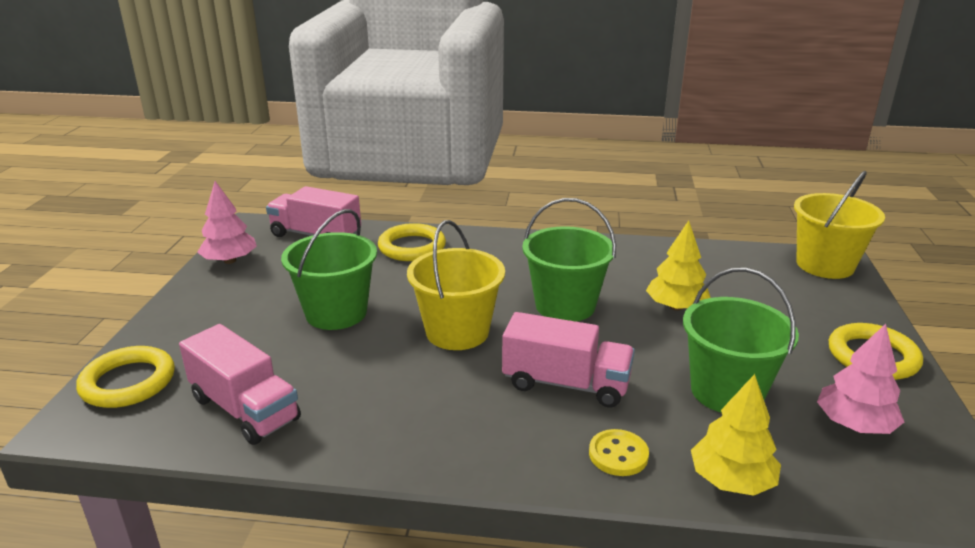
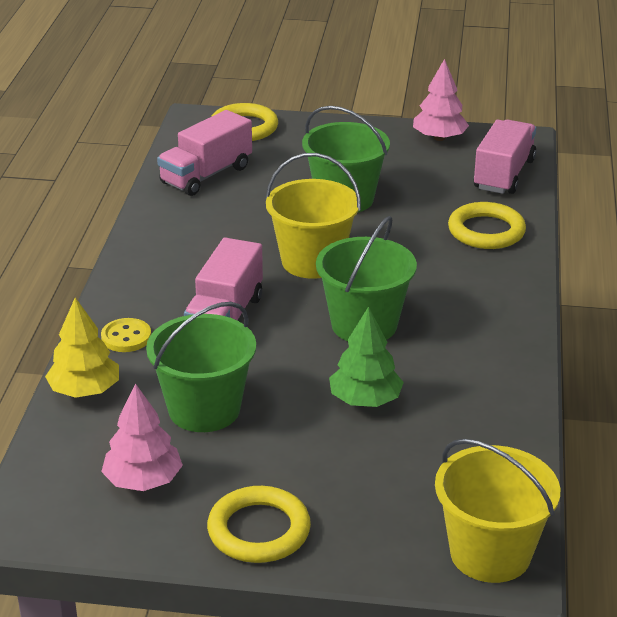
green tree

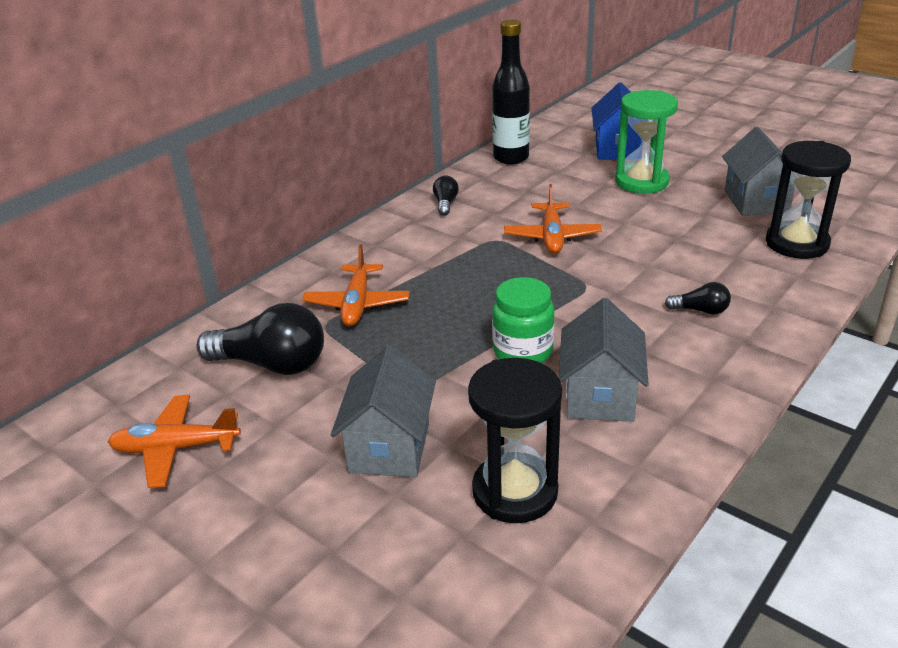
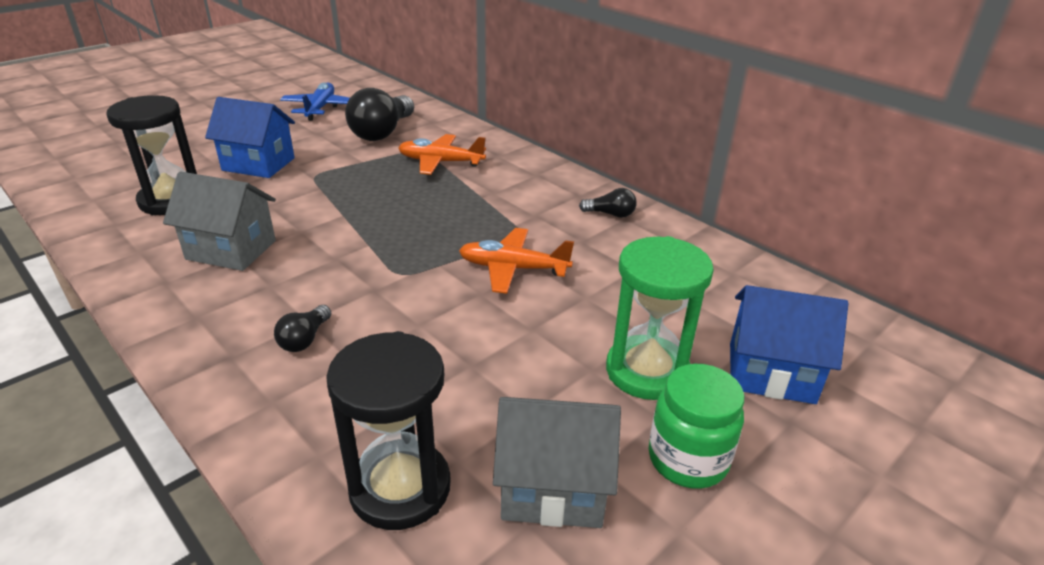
black bottle; green jar; blue plane; blue house (no. 1 from left)

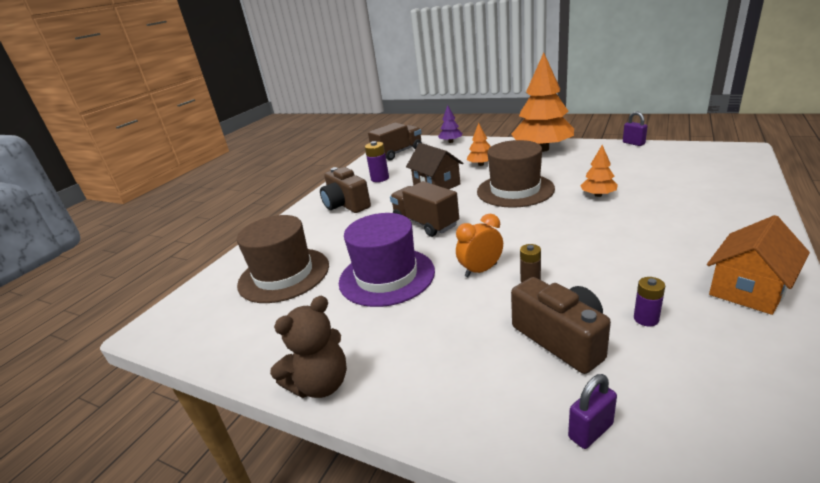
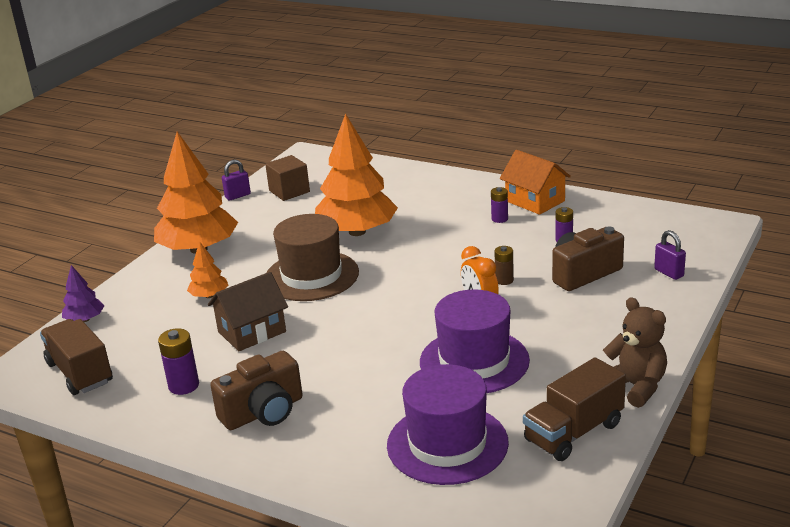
brown cube; purple battery (no. 2 from left); brown truck (no. 2 from left); purple hat (no. 1 from left); orange tree (no. 3 from left)

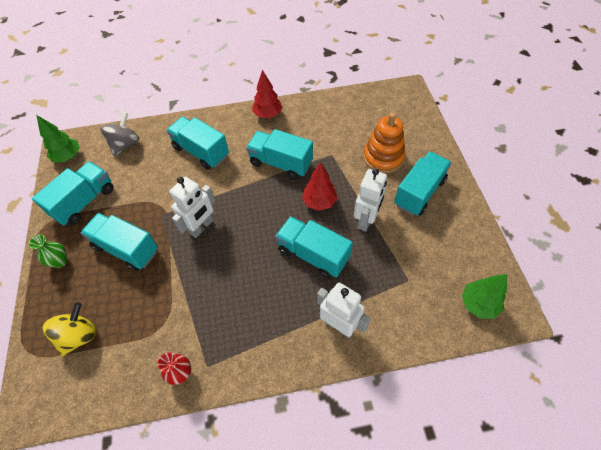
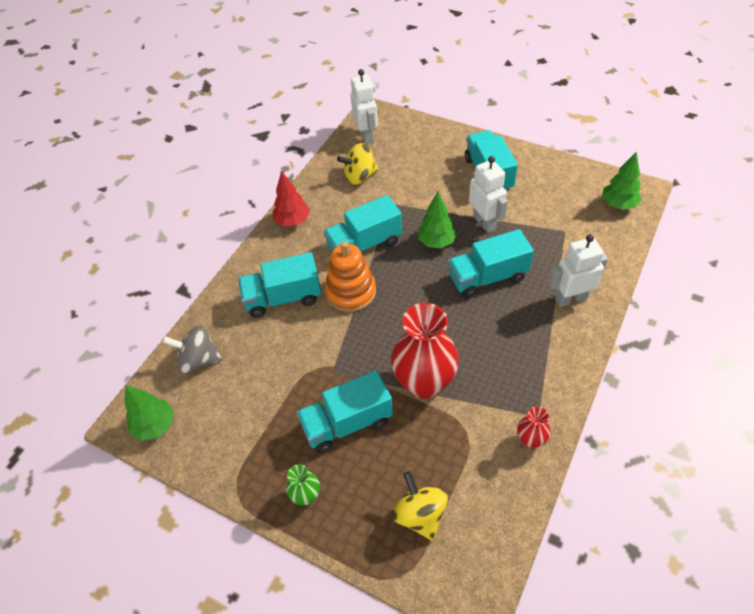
turquoise truck (no. 1 from left in the first image); yellow spinning top (no. 1 from left); red vase (no. 1 from left); white robot (no. 1 from left); orange stacking toy; green tree (no. 2 from left); grey spinning top

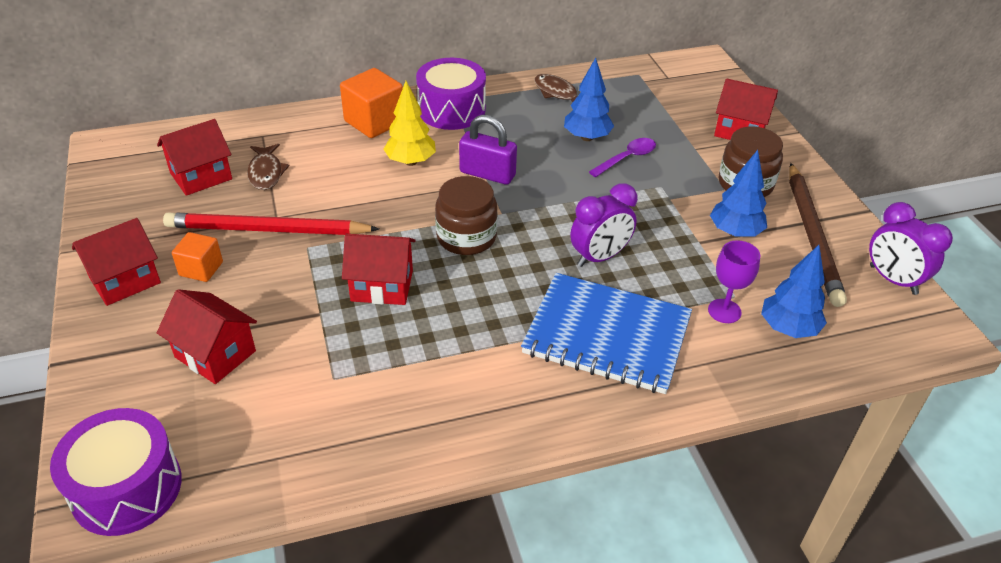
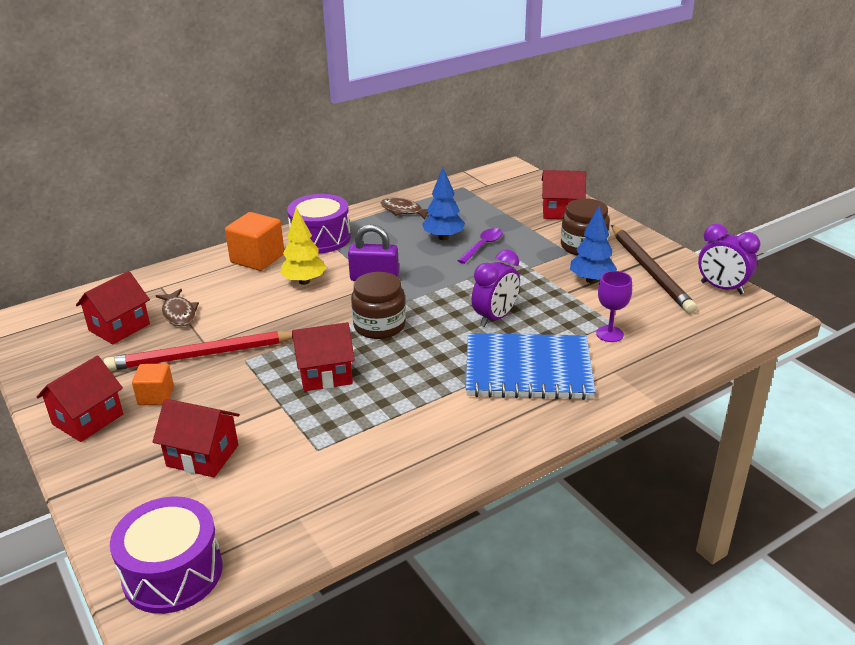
blue tree (no. 3 from left in the first image)

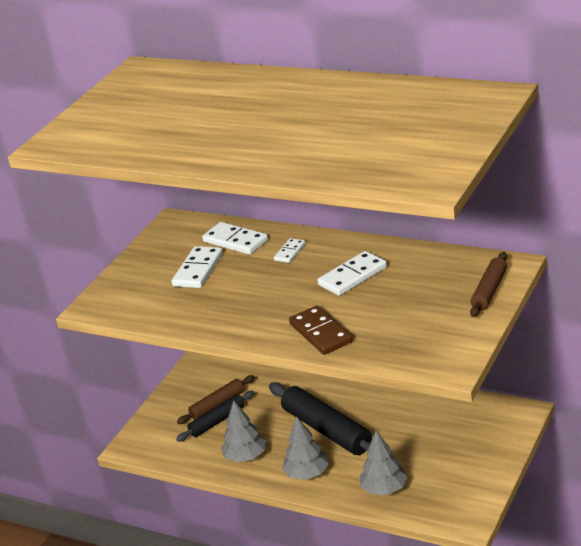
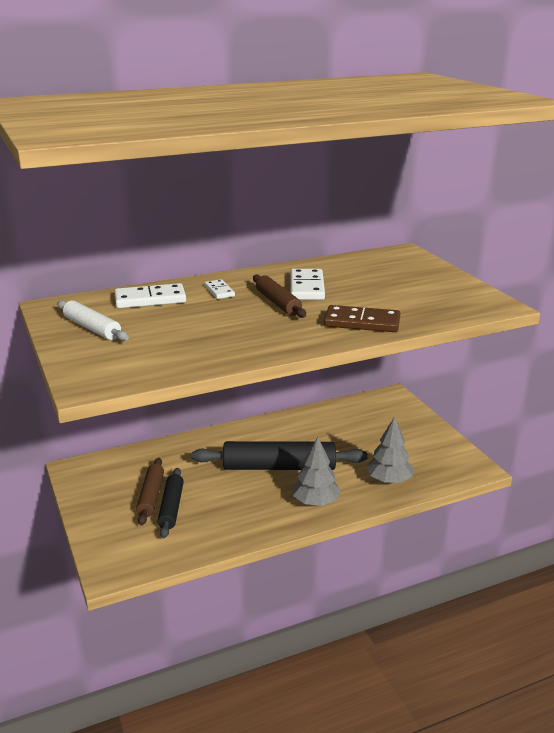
white domino (no. 1 from left in the first image); grey tree (no. 1 from left in the first image); white rolling pin; brown rolling pin (no. 2 from left)

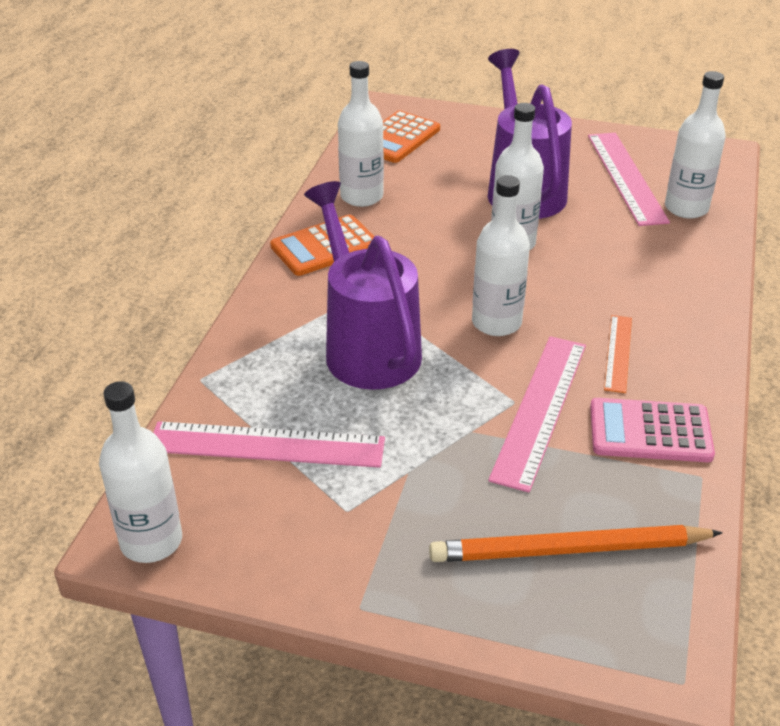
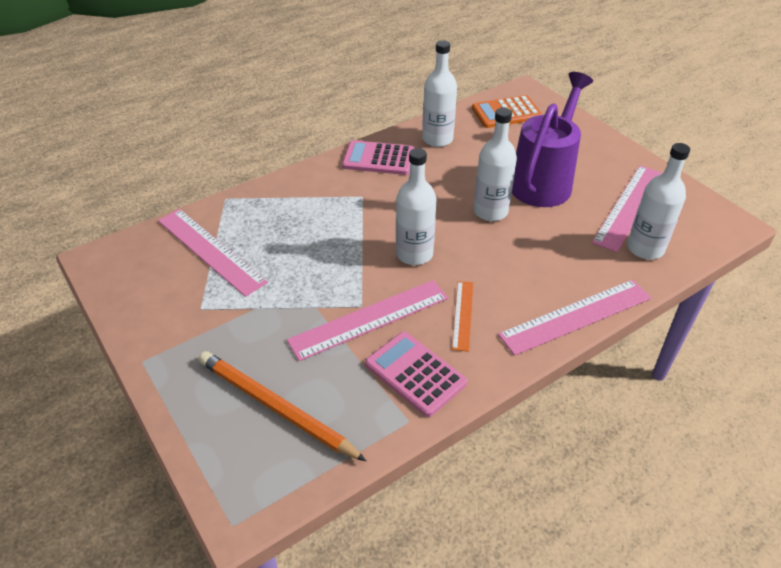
white bottle (no. 1 from left in the first image); purple watering can (no. 1 from left in the first image); pink ruler (no. 3 from left); pink calculator (no. 1 from left); orange ruler

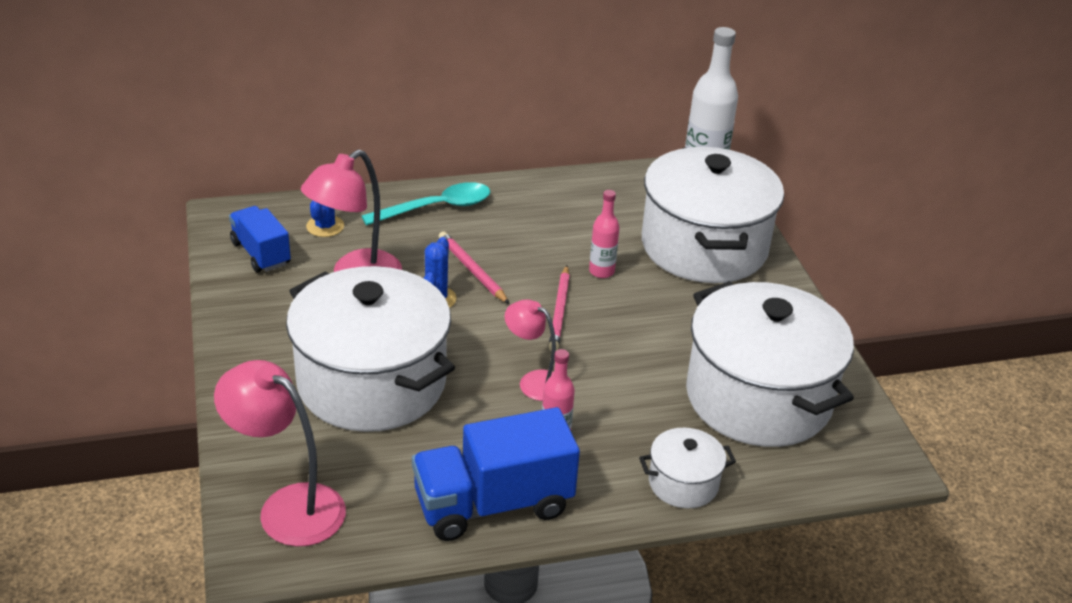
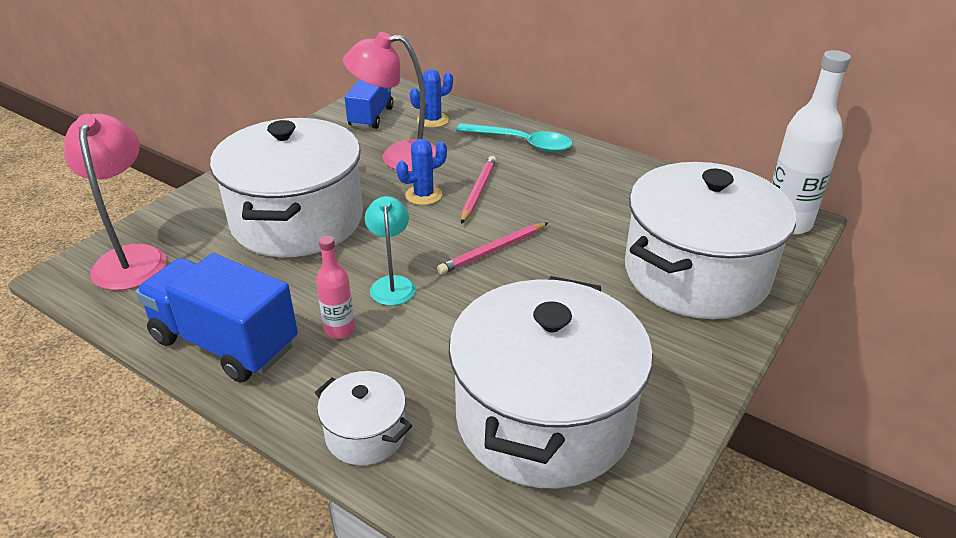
pink bottle (no. 2 from left in the first image); turquoise lamp

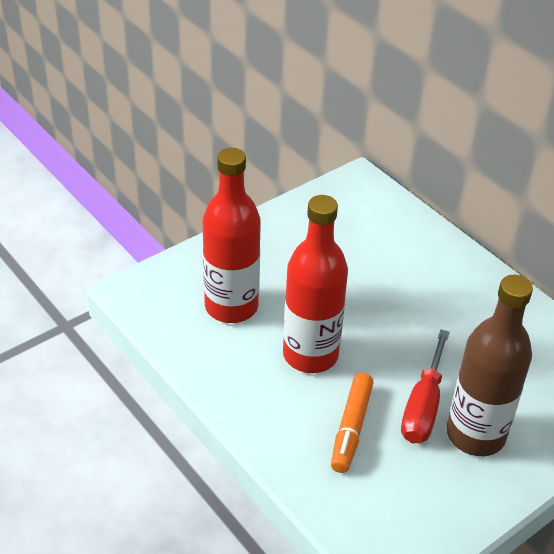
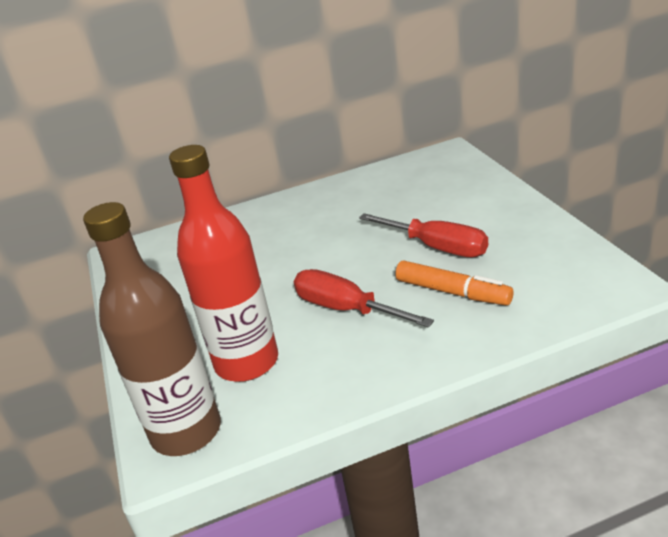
brown bottle; red screwdriver (no. 1 from left)

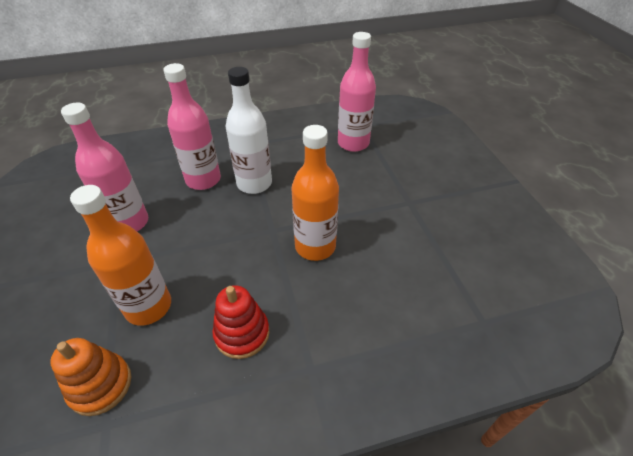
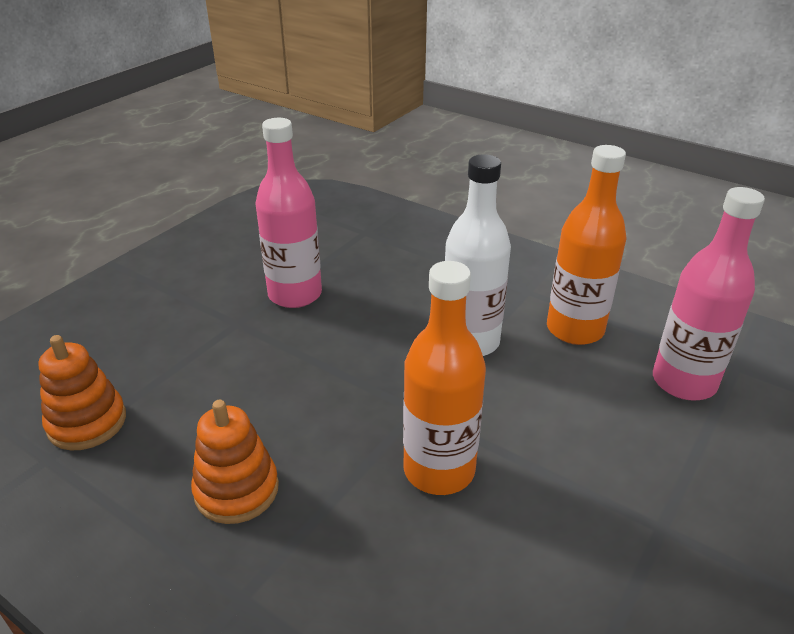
pink bottle (no. 2 from left in the first image); orange bottle (no. 2 from left); orange stacking toy (no. 2 from left)

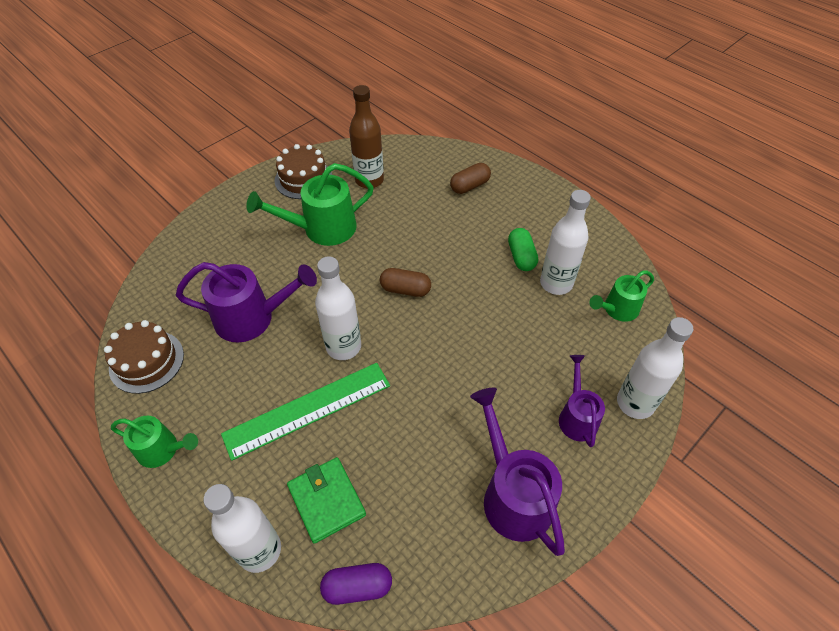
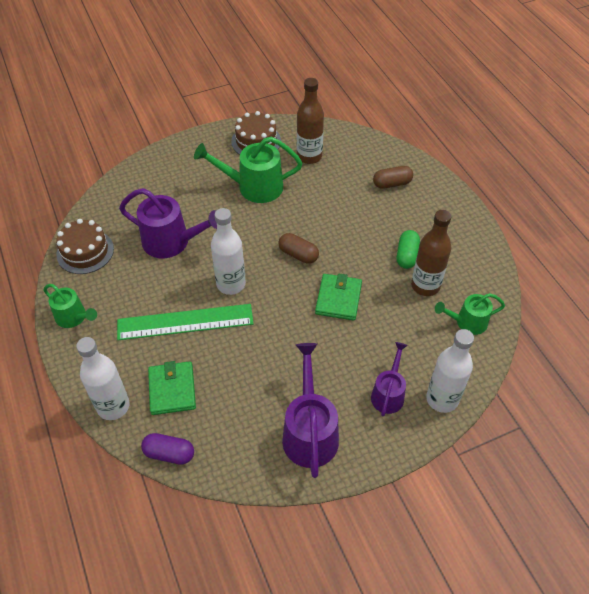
green wallet (no. 2 from left); brown bottle (no. 2 from left)

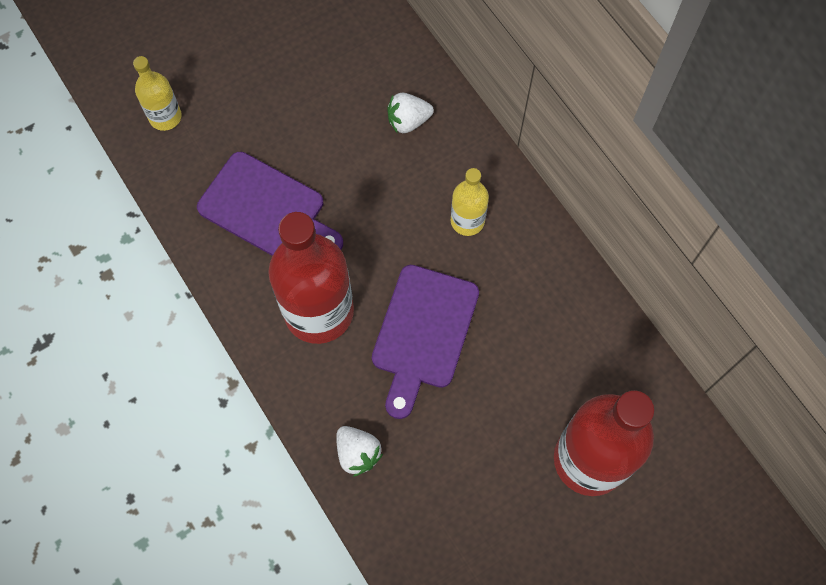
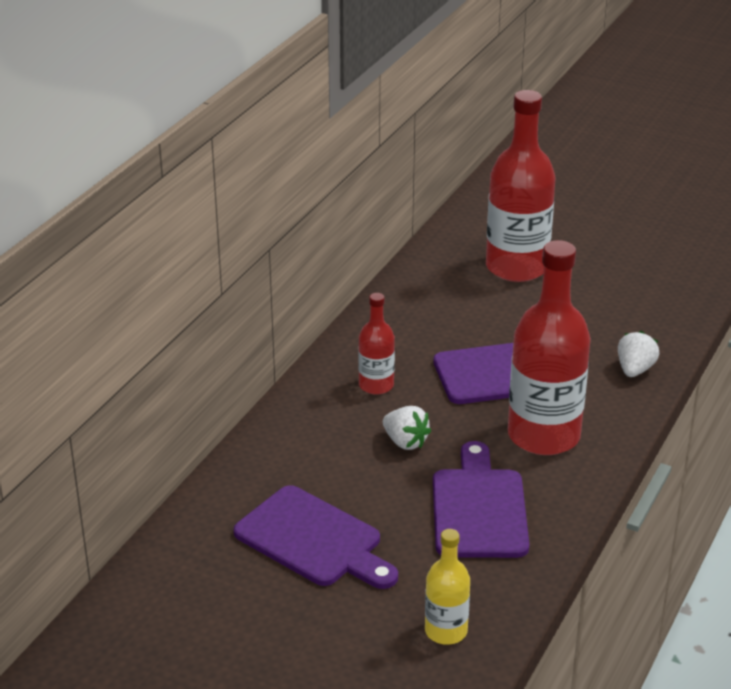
purple cutting board (no. 1 from left); white strawberry (no. 1 from left); red bottle (no. 1 from left)

